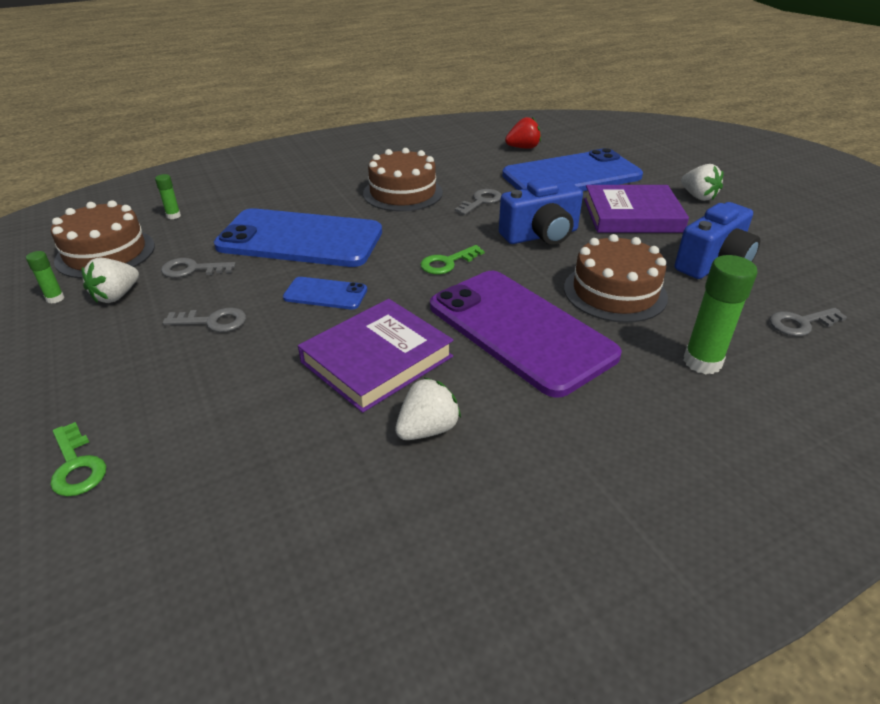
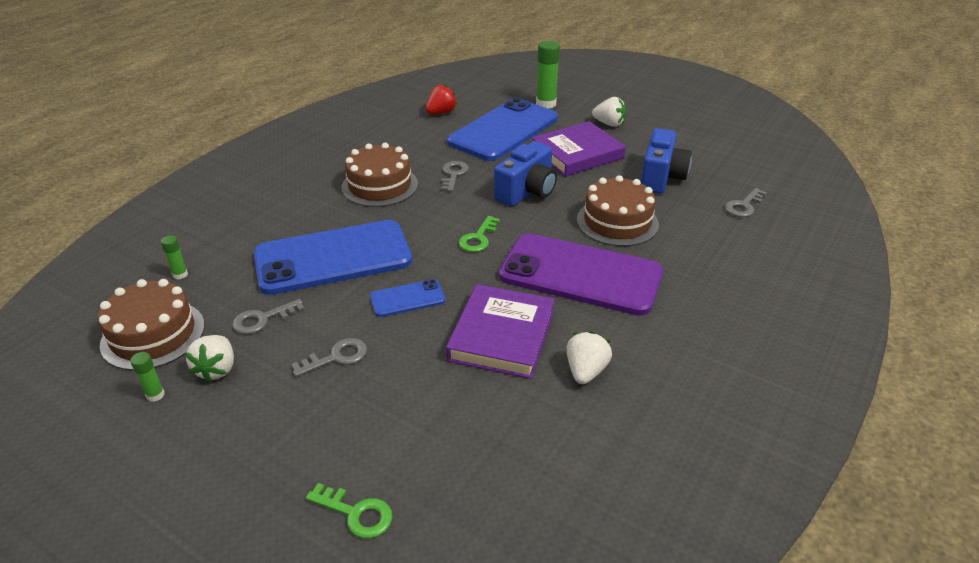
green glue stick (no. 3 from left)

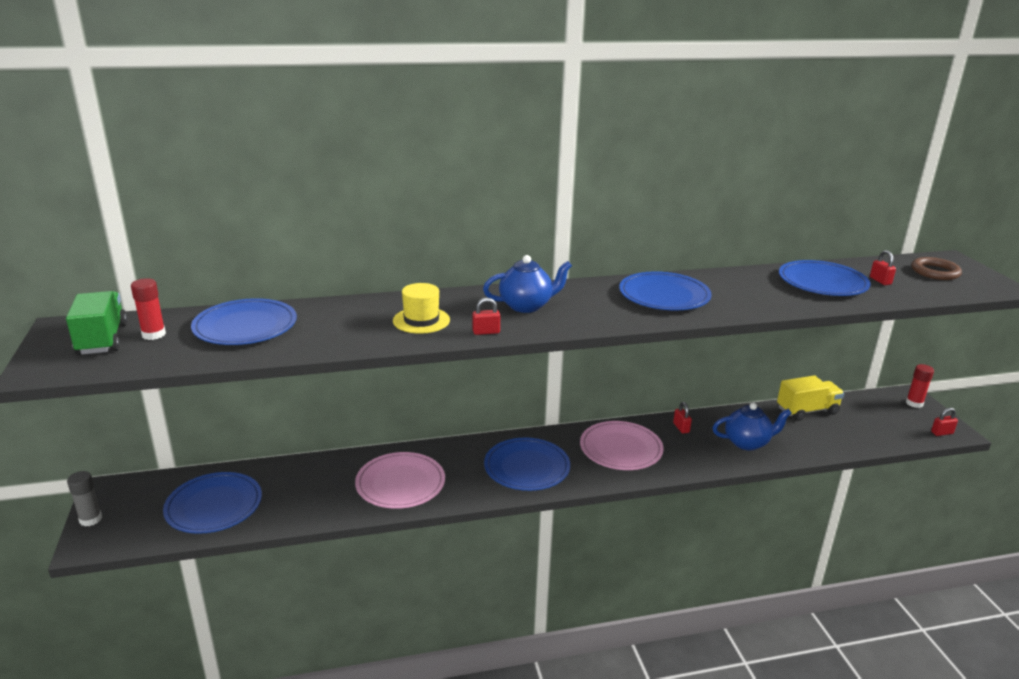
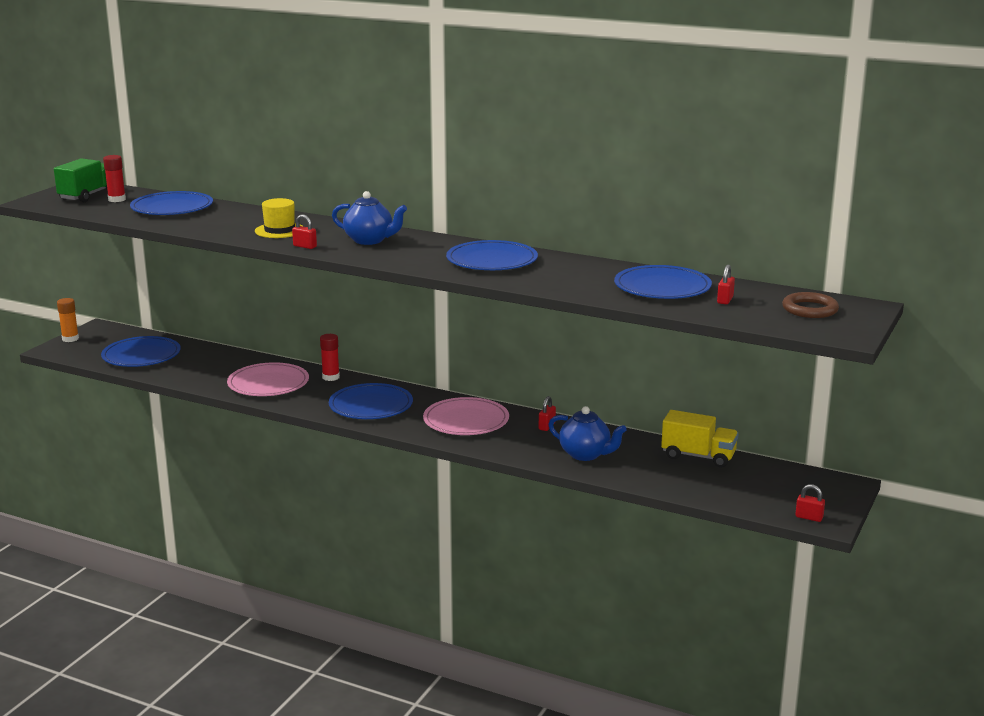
red glue stick (no. 2 from left); orange glue stick

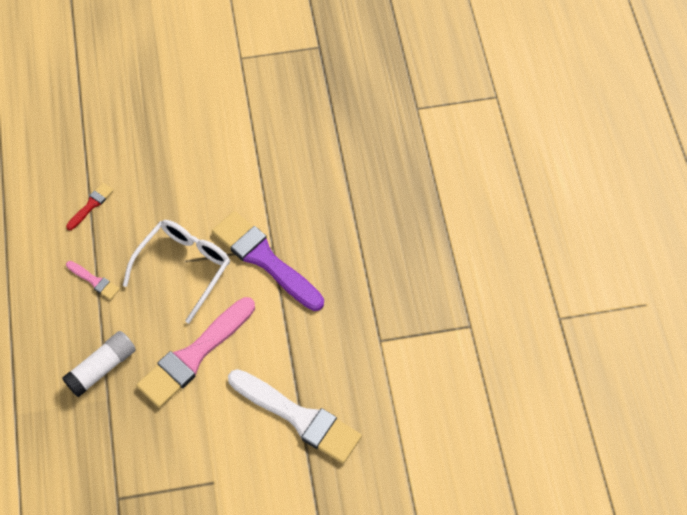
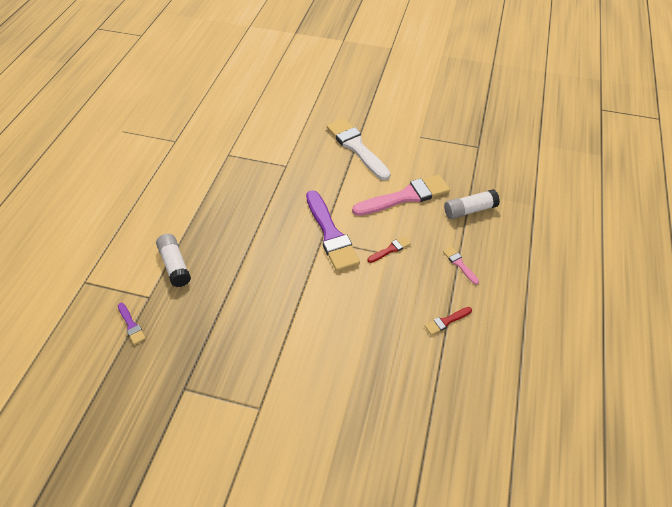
purple brush (no. 1 from left); white glue stick (no. 1 from left); red brush (no. 1 from left)

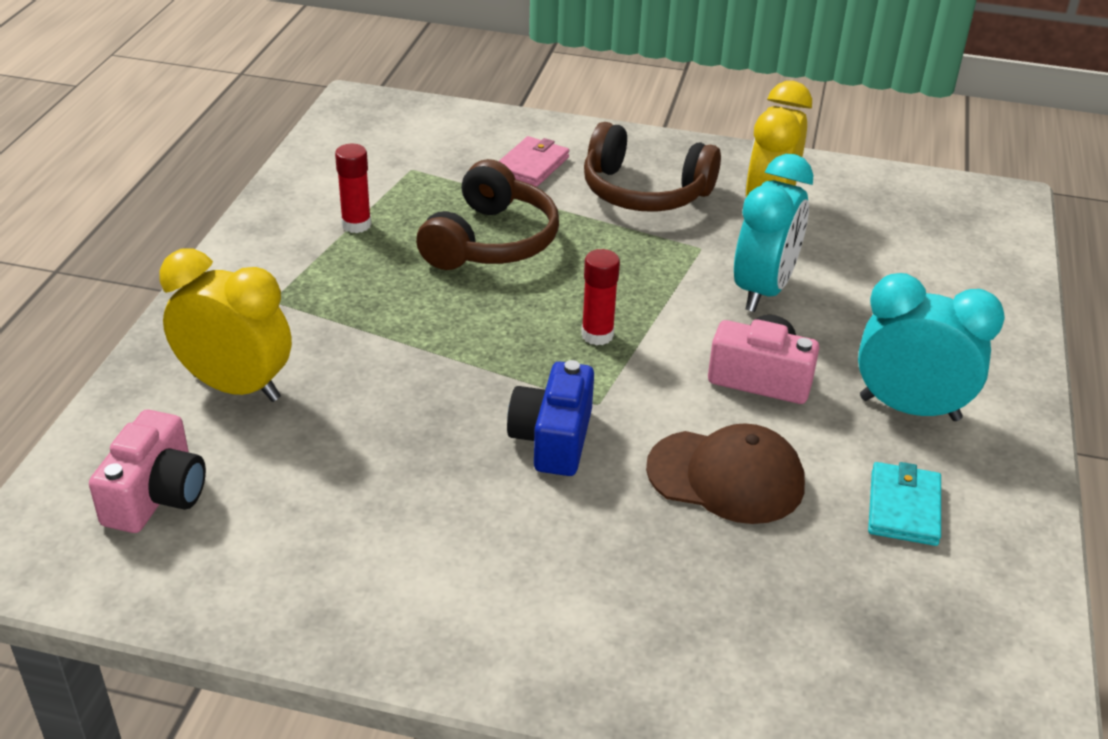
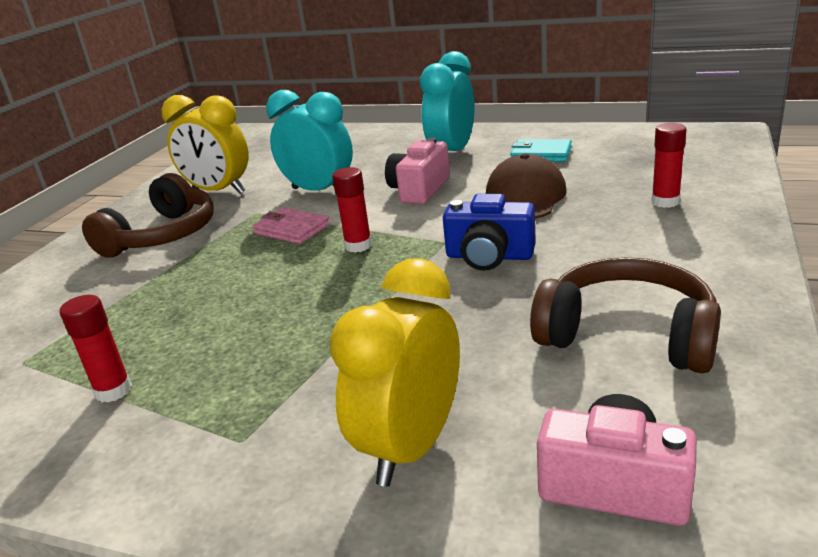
red glue stick (no. 3 from left); brown headphones (no. 2 from left); pink wallet

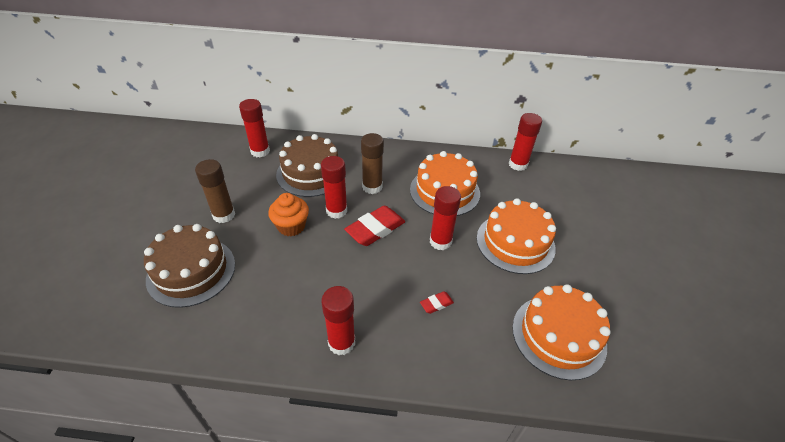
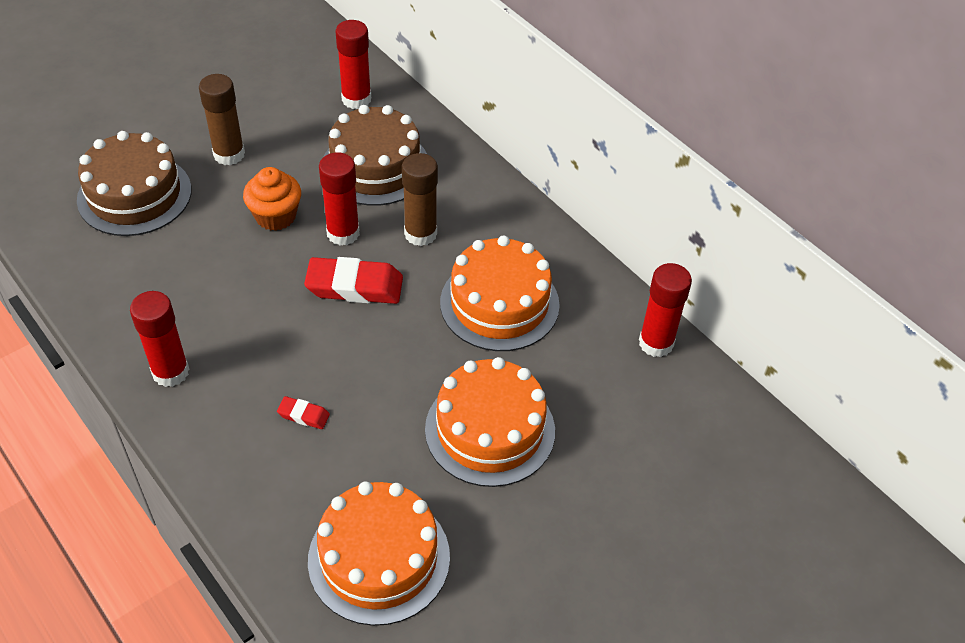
red glue stick (no. 4 from left in the first image)

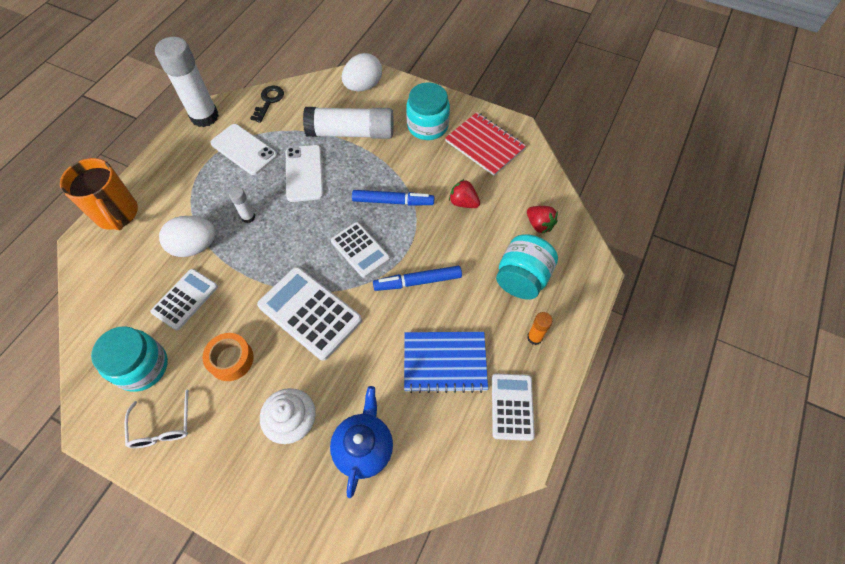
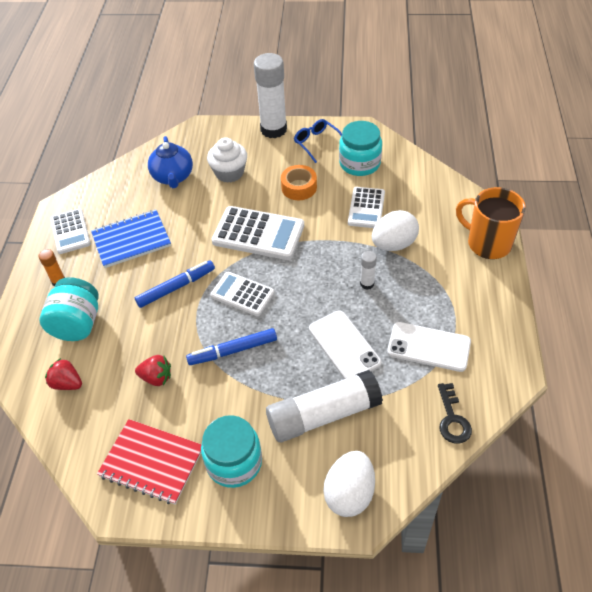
white glue stick (no. 1 from left); blue glasses

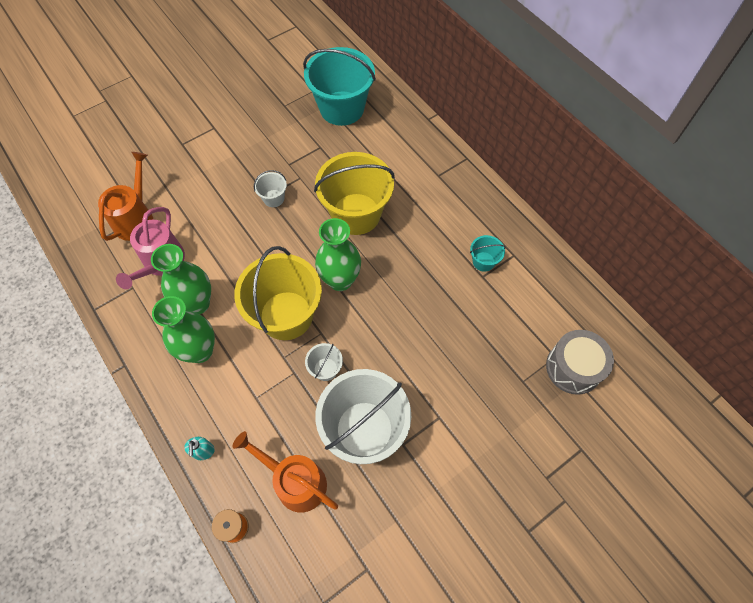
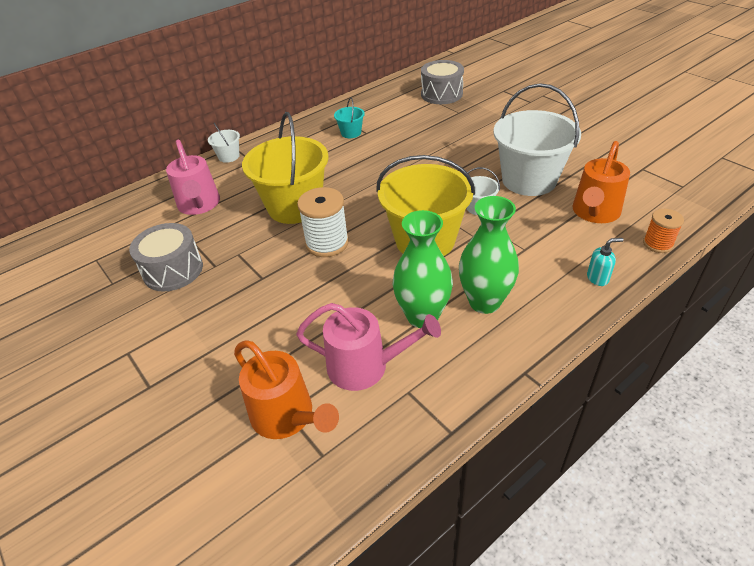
turquoise bucket (no. 1 from left in the first image); green vase (no. 3 from left in the first image); grey drum (no. 1 from left); pink watering can (no. 1 from left); white spool; white bucket (no. 1 from left); orange watering can (no. 1 from left)

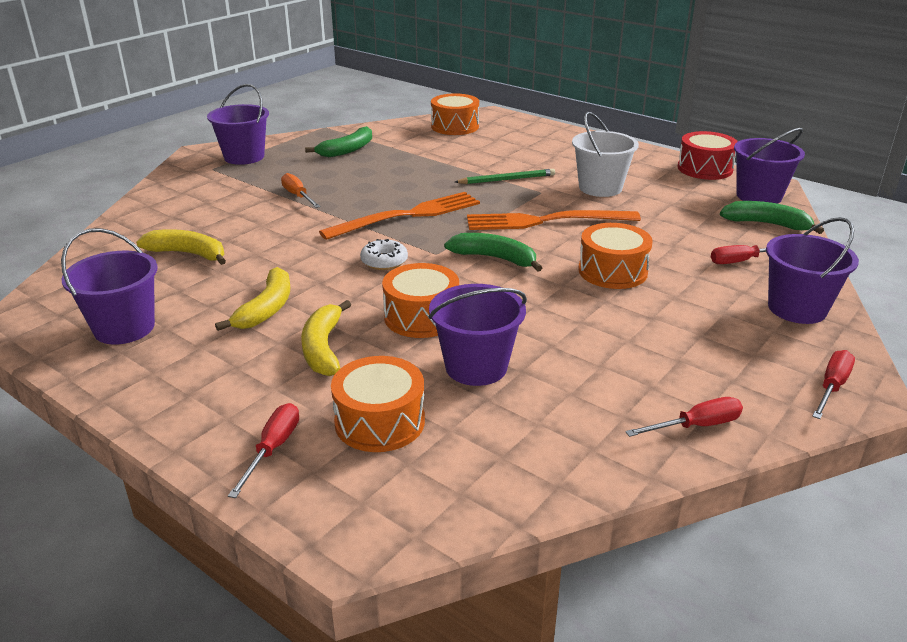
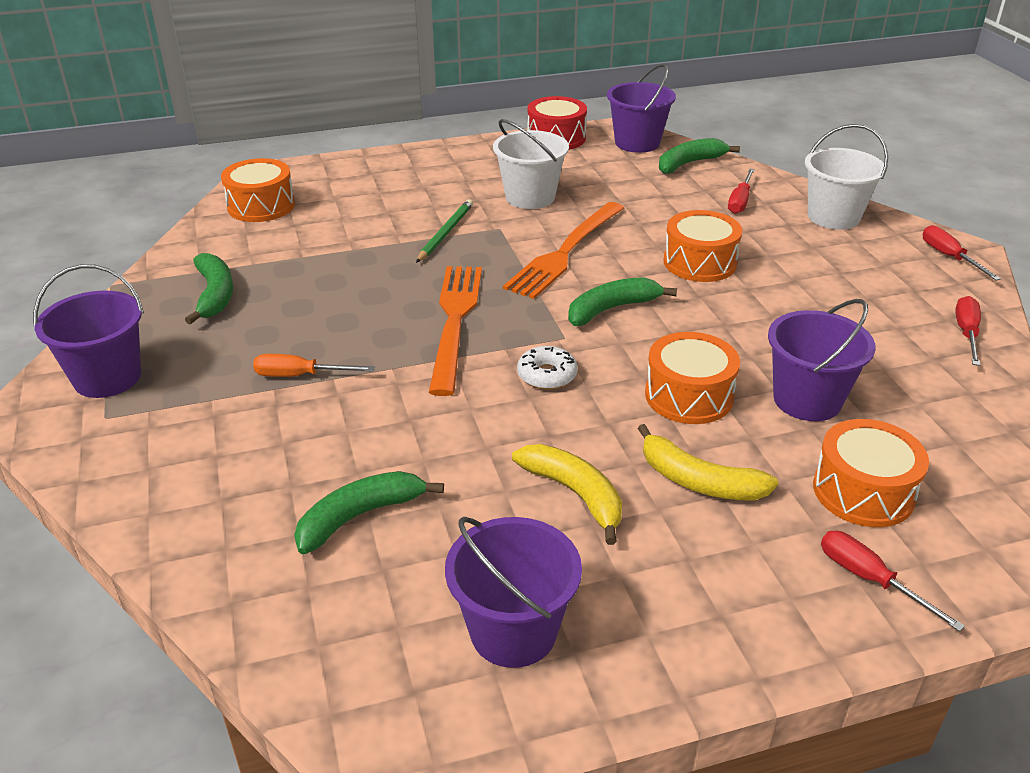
green banana (no. 2 from left); white bucket (no. 2 from left)

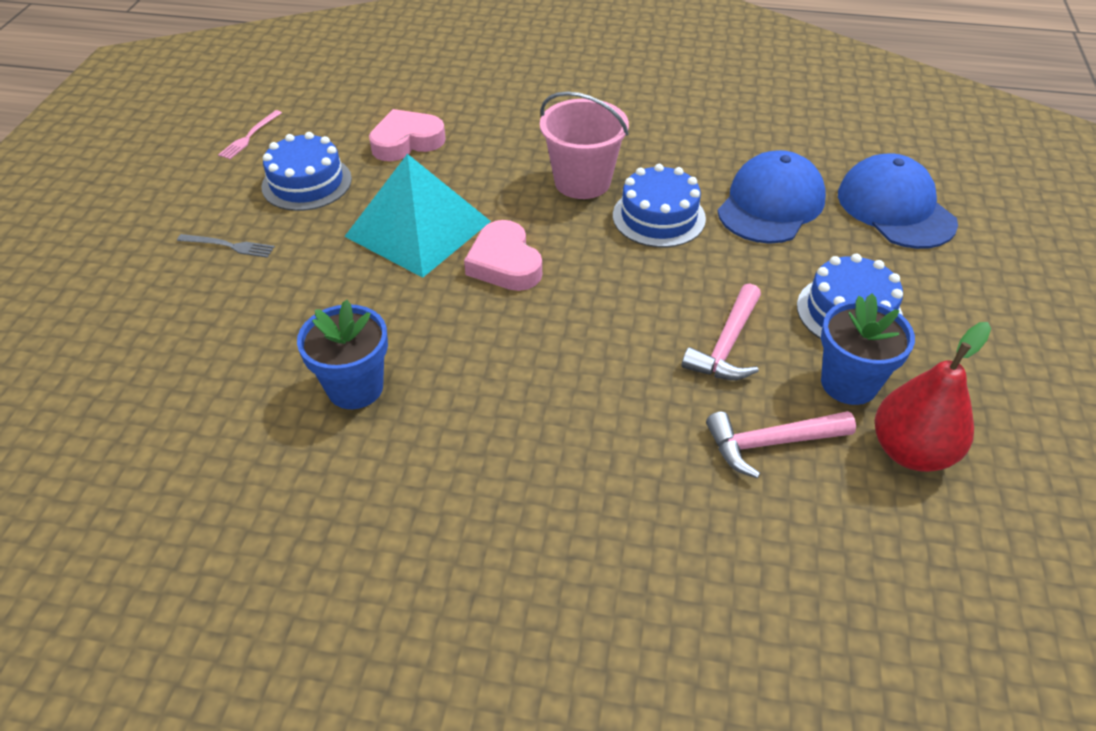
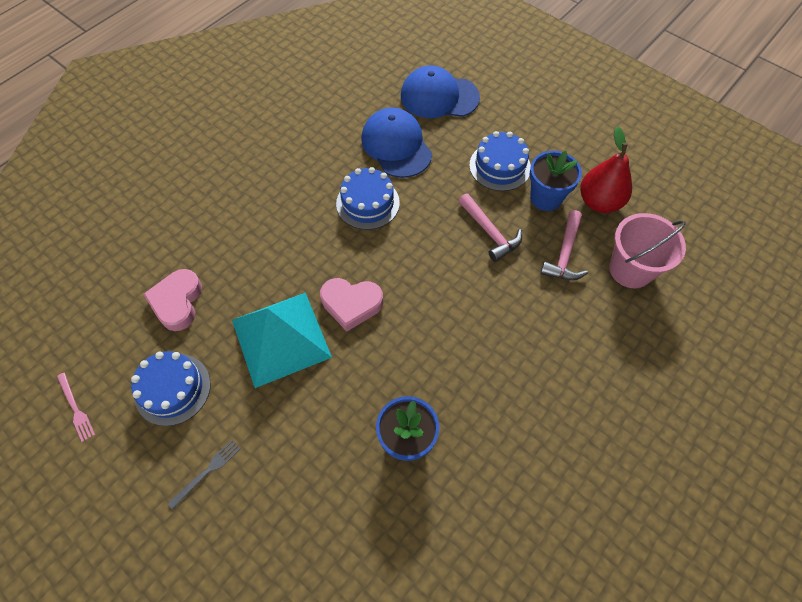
pink bucket

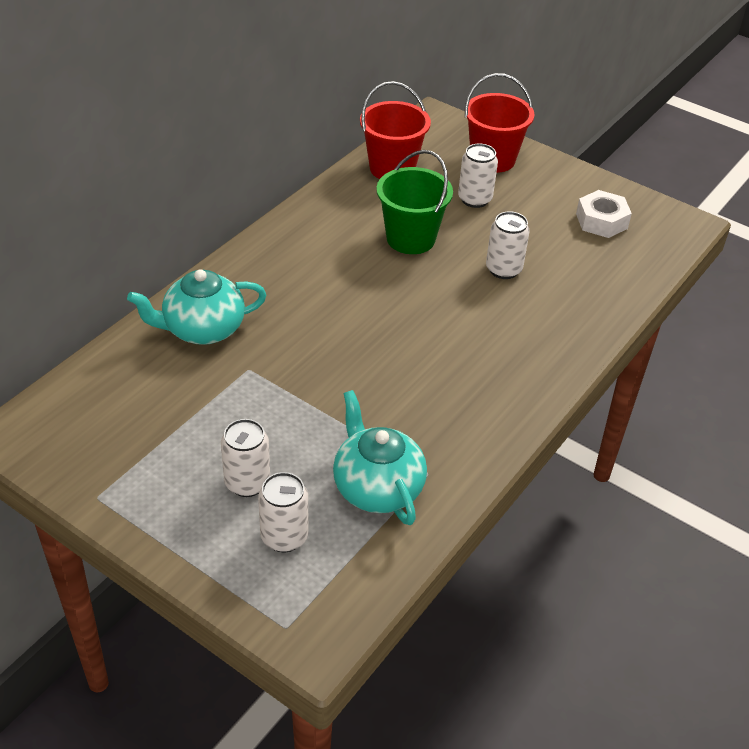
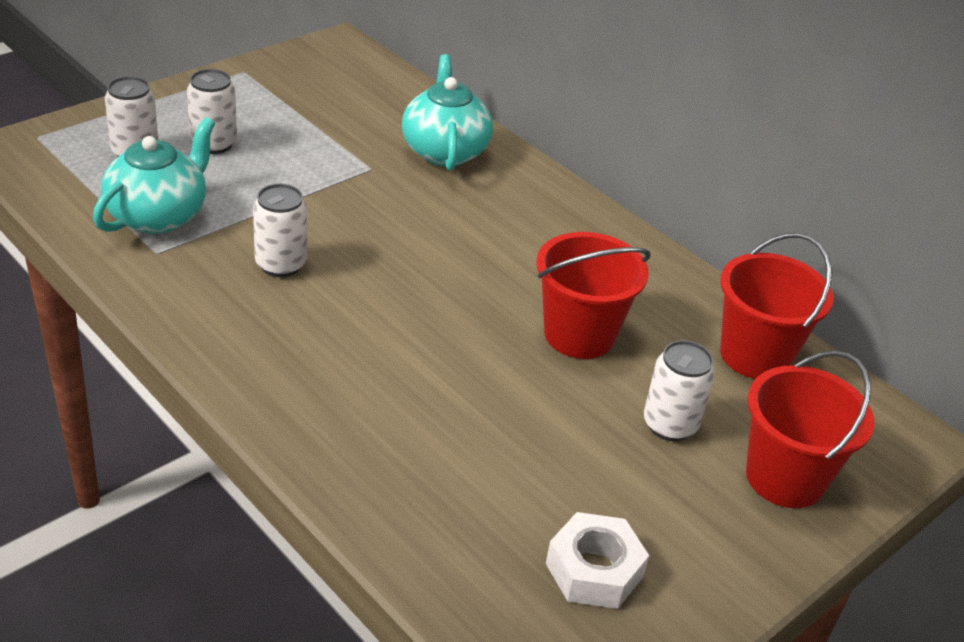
white can (no. 3 from left); red bucket (no. 1 from left); turquoise teapot (no. 1 from left)

